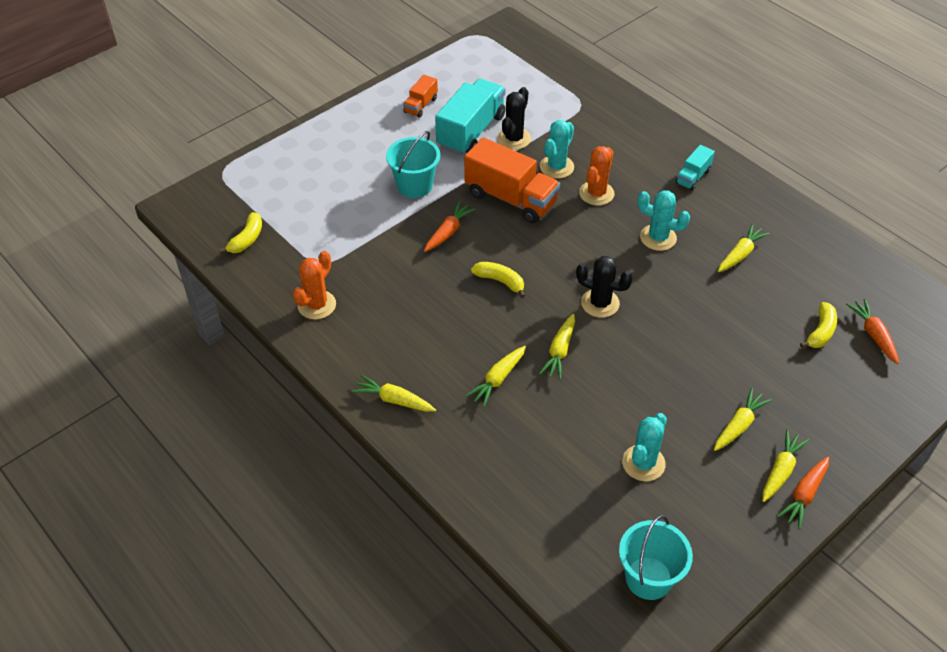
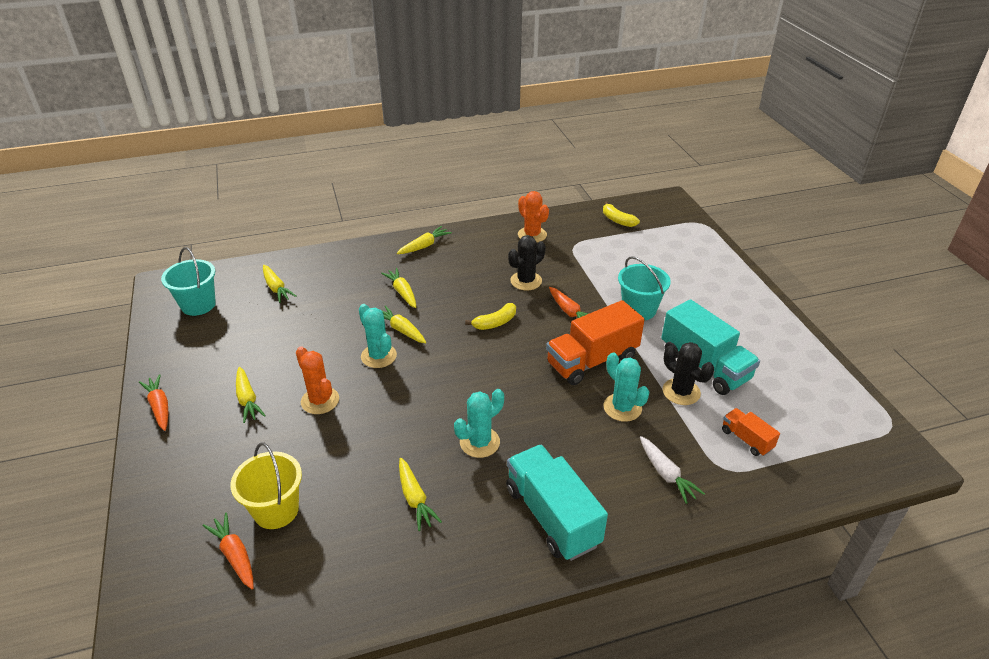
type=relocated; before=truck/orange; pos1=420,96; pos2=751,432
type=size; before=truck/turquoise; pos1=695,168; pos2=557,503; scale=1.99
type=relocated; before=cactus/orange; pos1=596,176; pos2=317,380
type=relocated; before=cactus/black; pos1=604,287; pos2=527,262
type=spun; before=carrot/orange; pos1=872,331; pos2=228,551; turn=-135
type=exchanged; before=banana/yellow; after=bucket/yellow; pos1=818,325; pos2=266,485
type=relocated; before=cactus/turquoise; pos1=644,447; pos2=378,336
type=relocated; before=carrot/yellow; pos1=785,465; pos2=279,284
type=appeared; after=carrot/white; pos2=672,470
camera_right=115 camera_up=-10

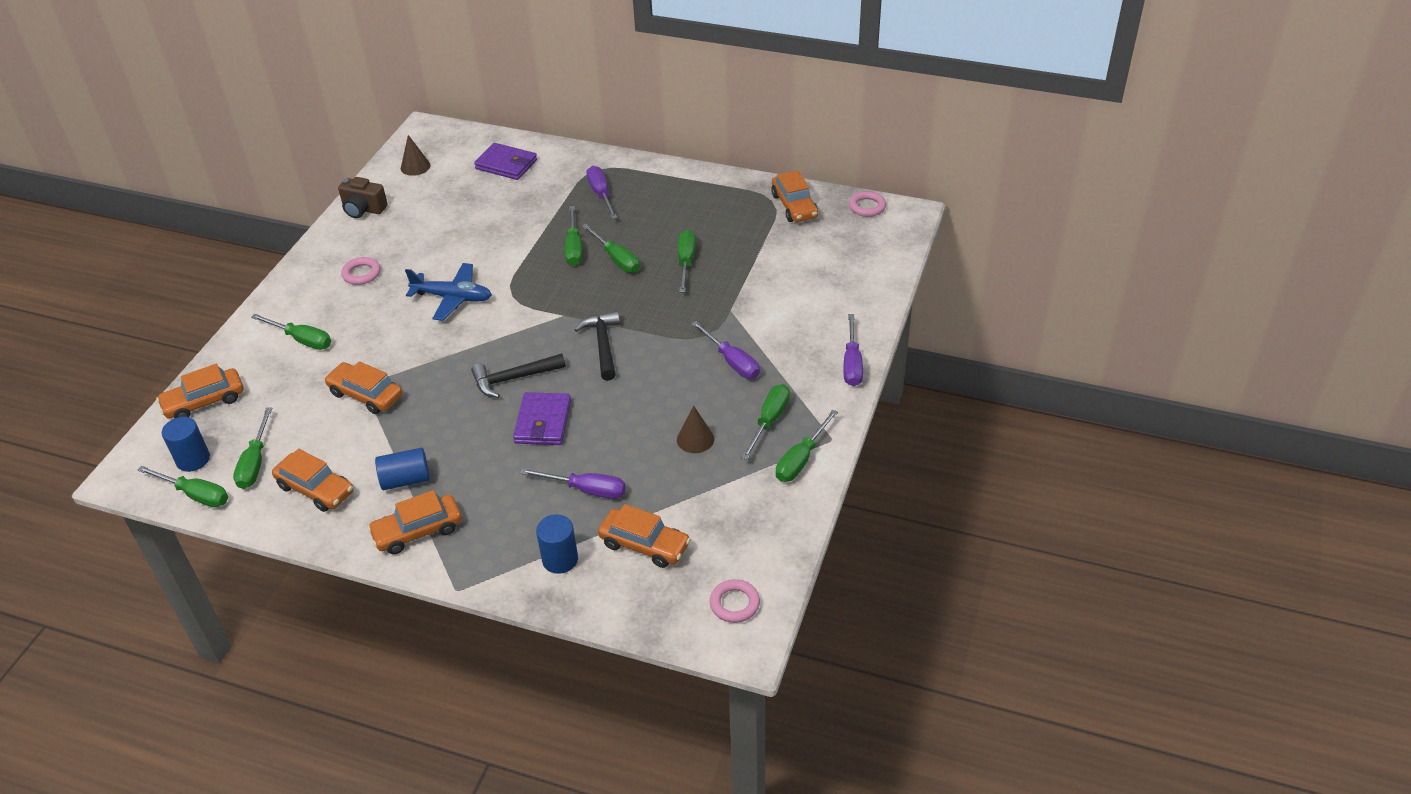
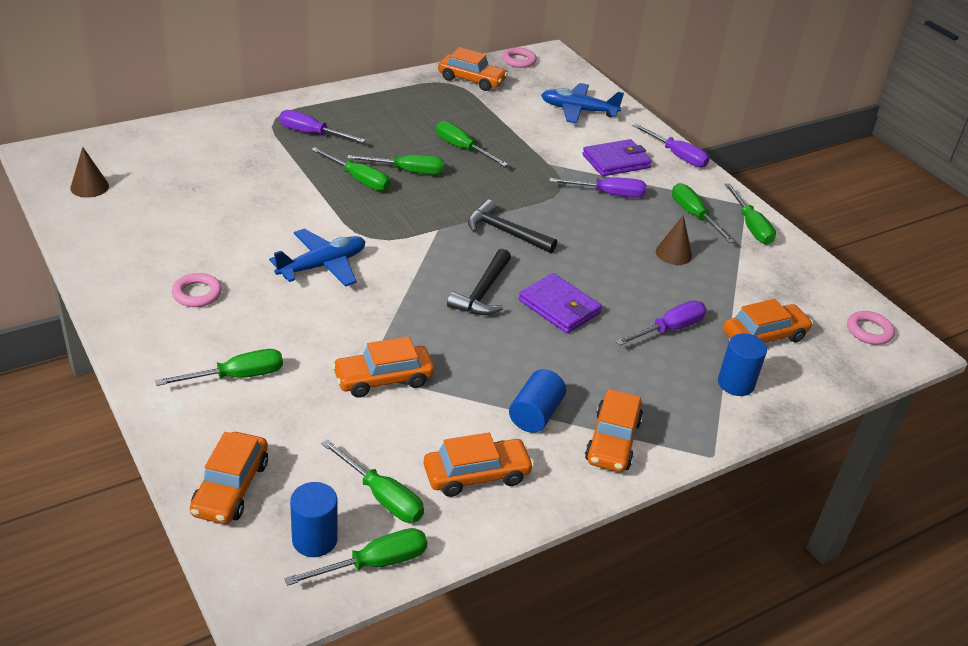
type=relocated; before=wallet/purple; pos1=505,161; pos2=617,157
type=missing; before=camera/brown; pos1=363,197
type=appeared; after=plane/blue; pos2=582,103
camera_right=-55 camera_up=-5

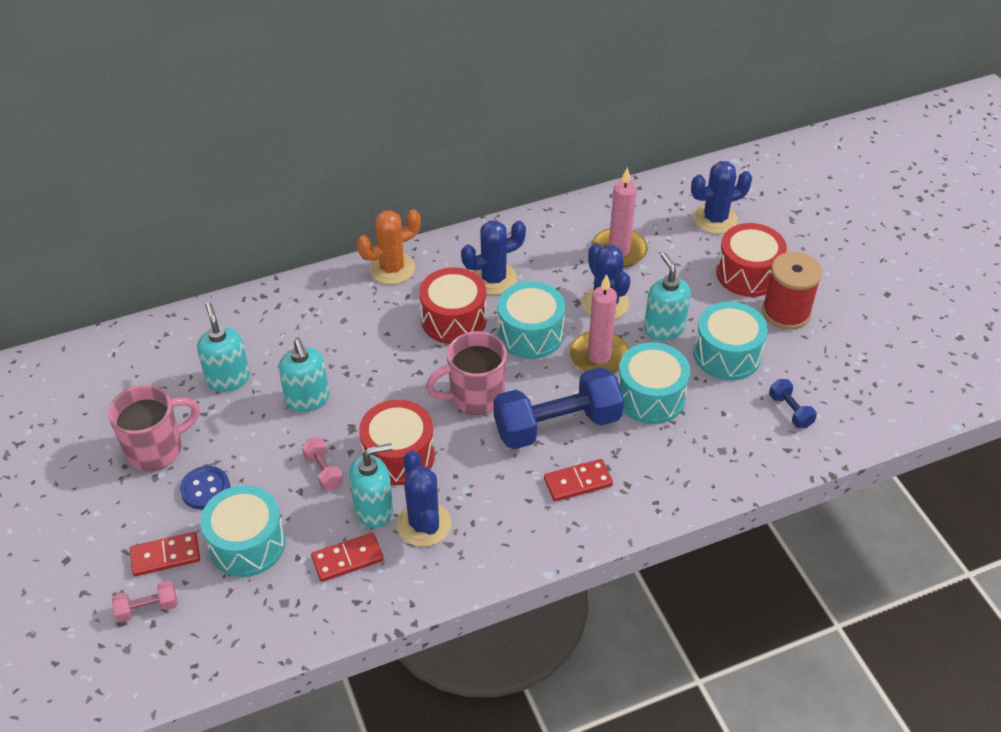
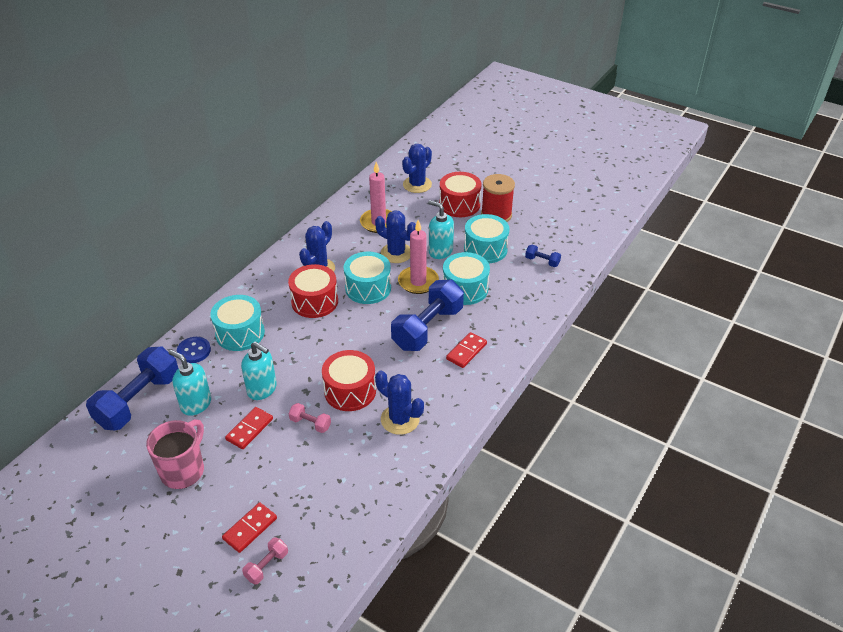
type=missing; before=cactus/orange; pos1=389,247
type=missing; before=mug/pink; pos1=466,373
type=missing; before=soap dispenser/turquoise; pos1=371,485
type=relocated; before=button/blue; pos1=205,487; pos2=194,350
type=relocated; before=drum/turquoise; pos1=243,531; pos2=237,323
type=relocated; before=domino/red; pos1=347,557; pos2=249,428
type=appeared; after=dumbbell/blue; pos2=132,388
camera_right=-35 camera_up=-5

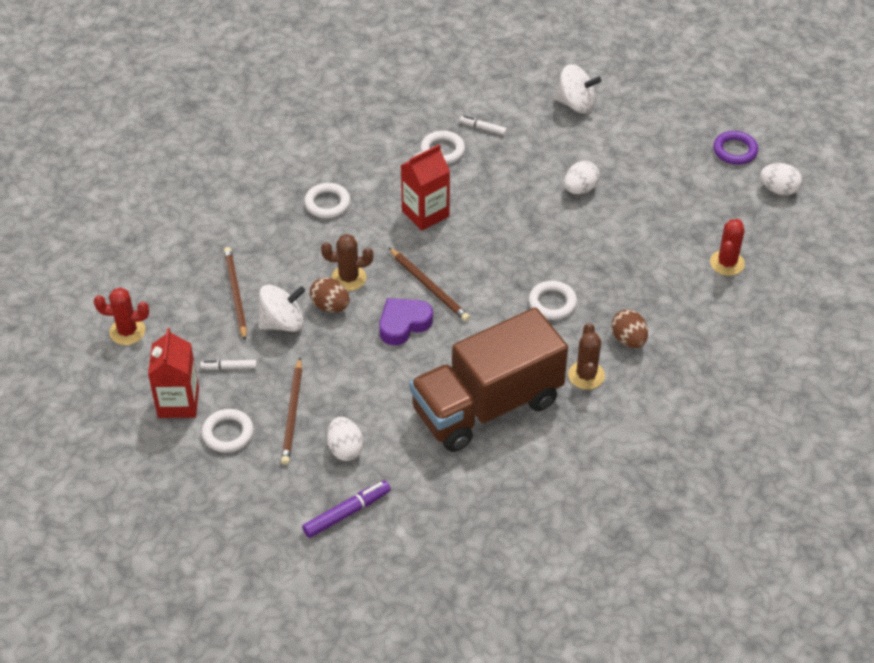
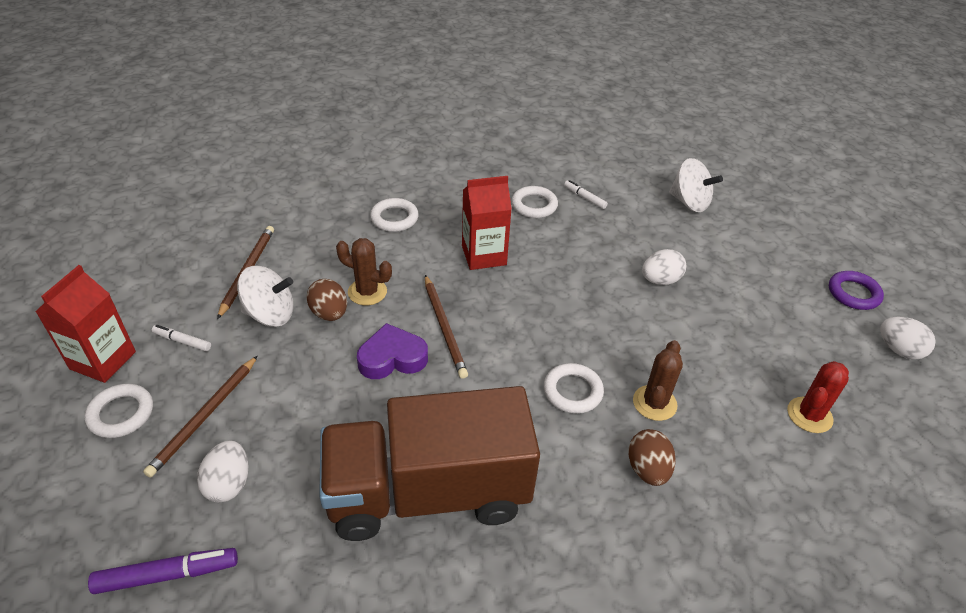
type=missing; before=cactus/red; pos1=121,316
type=relocated; before=cactus/brown; pos1=586,356; pos2=658,380
camera_right=20 camera_up=-5

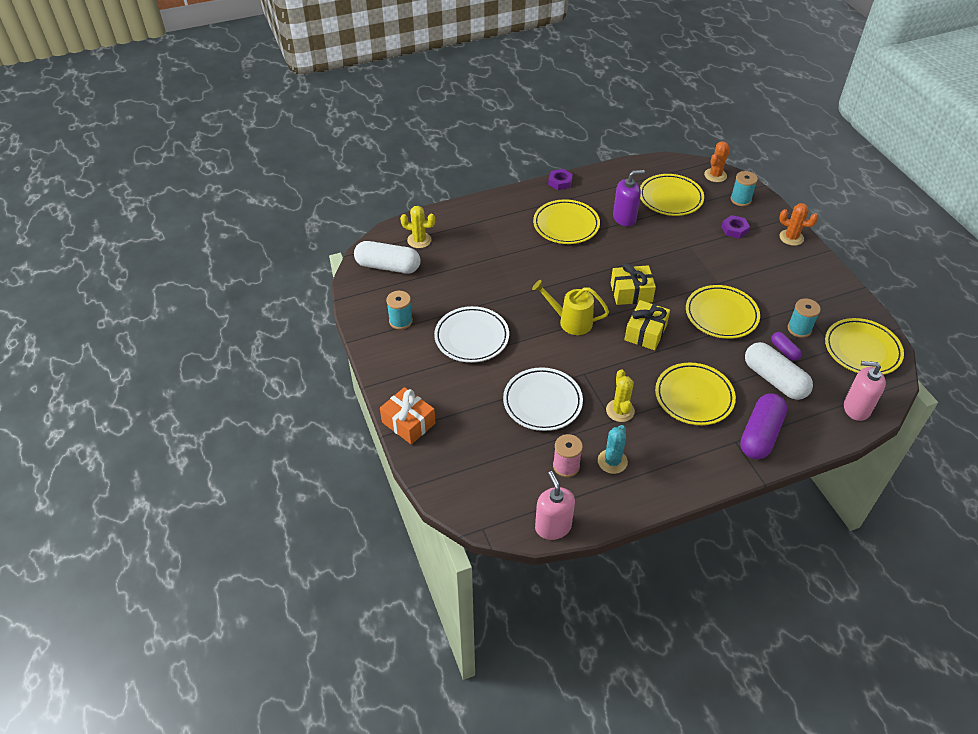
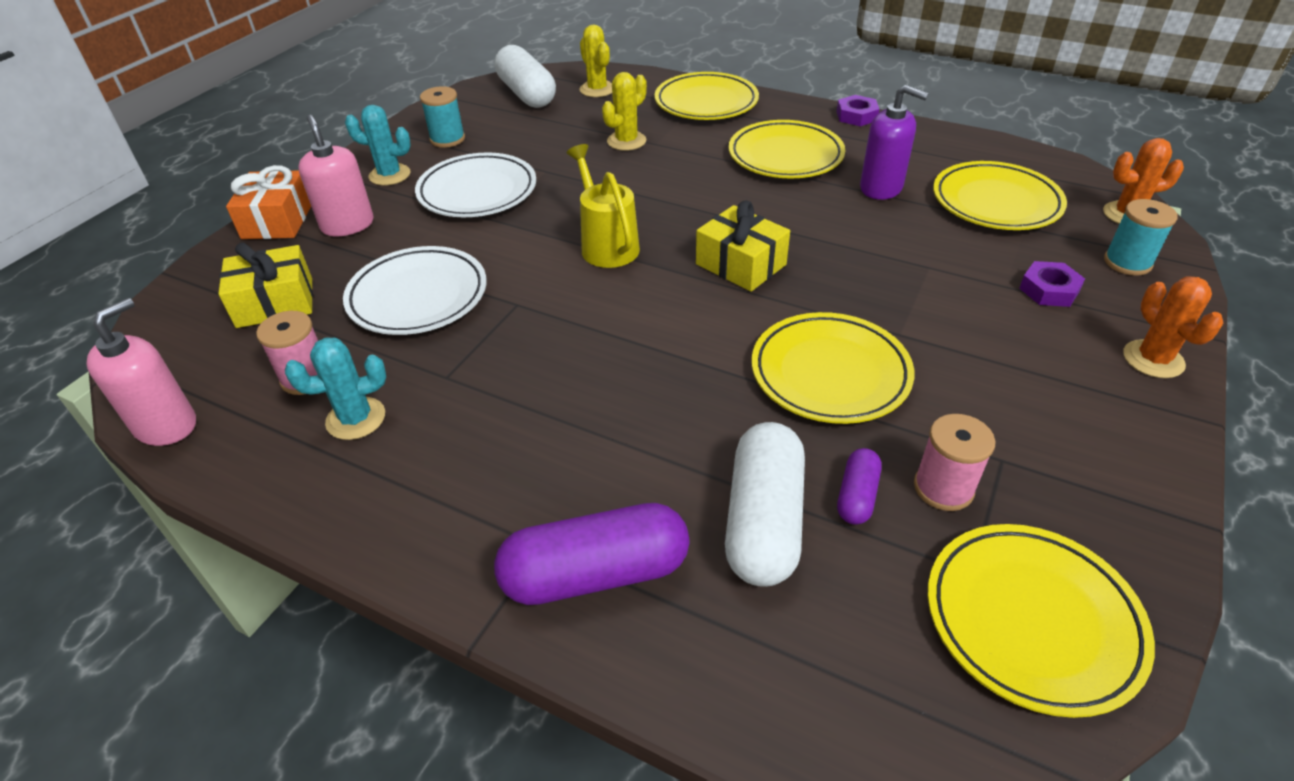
type=colour; before=spool/turquoise; after=spool/pink; pos1=804,318; pos2=955,462
type=relocated; before=gift/yellow; pos1=647,325; pos2=265,285
type=relocated; before=soap dispenser/pink; pos1=865,391; pos2=336,175
type=relocated; before=plate/yellow; pos1=695,394; pos2=707,96
type=relocated; before=cactus/yellow; pos1=620,395; pos2=624,111
type=appeared; after=cactus/turquoise; pos2=378,145
camera_right=50 camera_up=-5

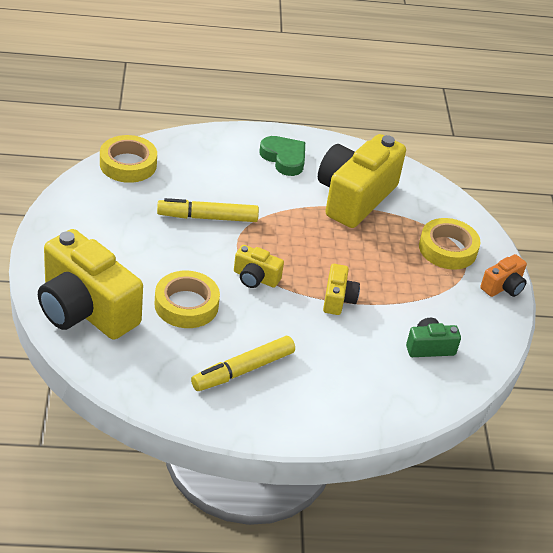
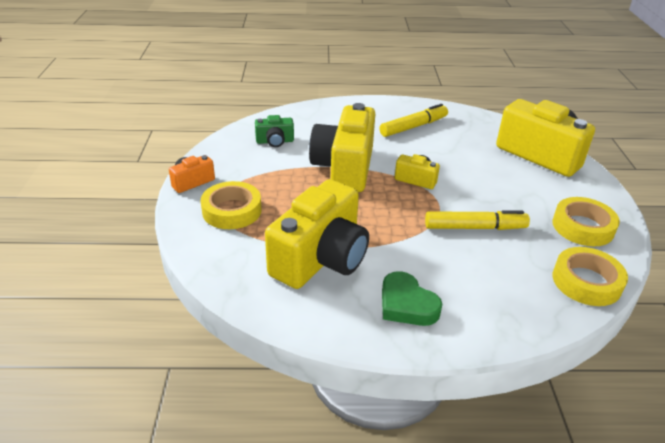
type=size; before=camera/yellow; pos1=341,289; pos2=342,147; scale=2.16
type=relocated; before=tape/yellow; pos1=187,299; pos2=586,221
camera_right=-175 camera_up=-5

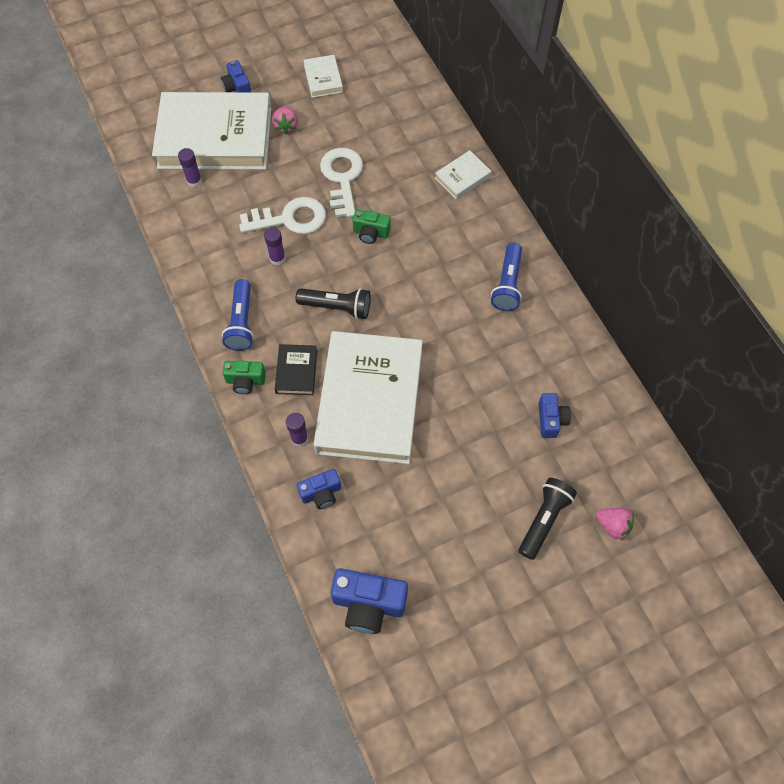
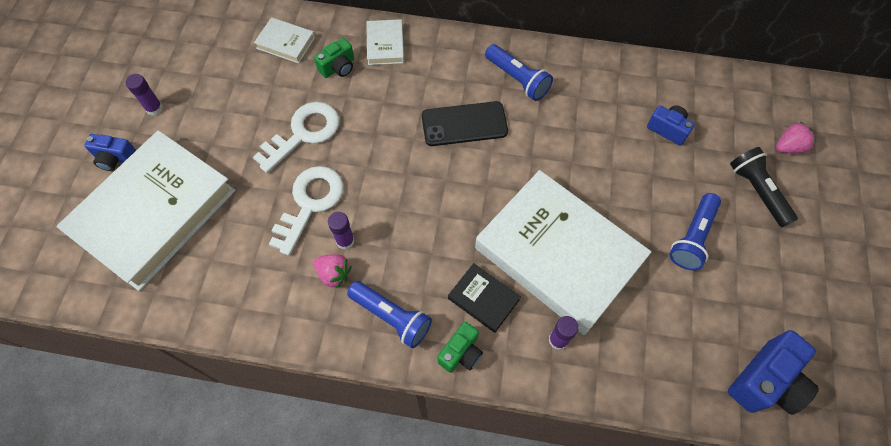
type=relocated; before=book/white; pos1=323,76; pos2=284,40
type=relocated; before=strawberry/pink; pos1=285,120; pos2=332,271
type=relocated; before=glue stick/purple; pos1=190,167; pos2=144,95
type=spun; before=key/white; pos1=341,183; pos2=296,137; turn=105
type=relocated; before=camera/green; pos1=371,227; pos2=334,58
type=missing; before=flashlight/black; pos1=333,303
type=missing; before=camera/blue; pos1=319,489
type=appeared; after=phone/black; pos2=465,123
type=appeared; after=flashlight/blue; pos2=695,231
camera_right=-55 camera_up=0

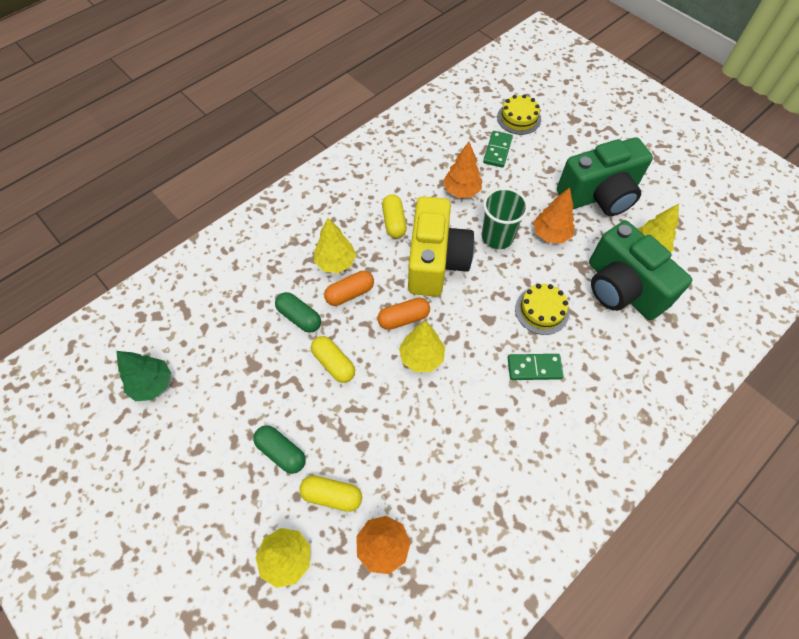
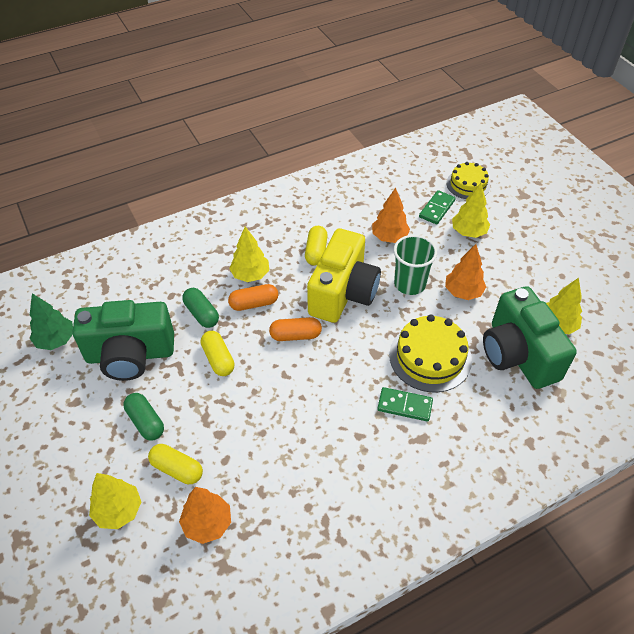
type=relocated; before=camera/green; pos1=605,176; pos2=123,340
type=size; before=cake/yellow; pos1=542,309; pos2=430,353; scale=1.54
type=relocated; before=tree/yellow; pos1=422,346; pos2=471,210
camera_right=15 camera_up=-10

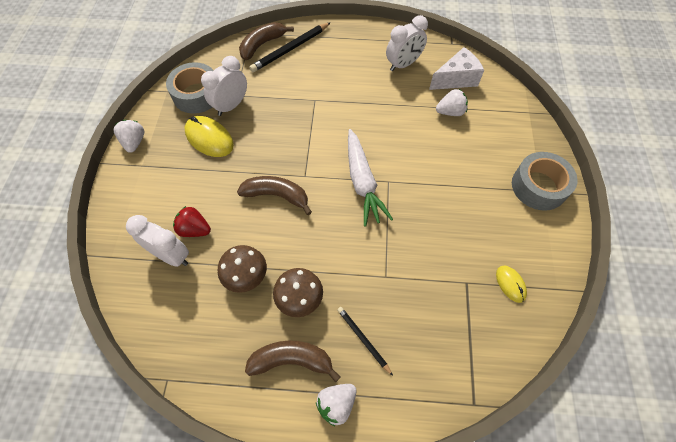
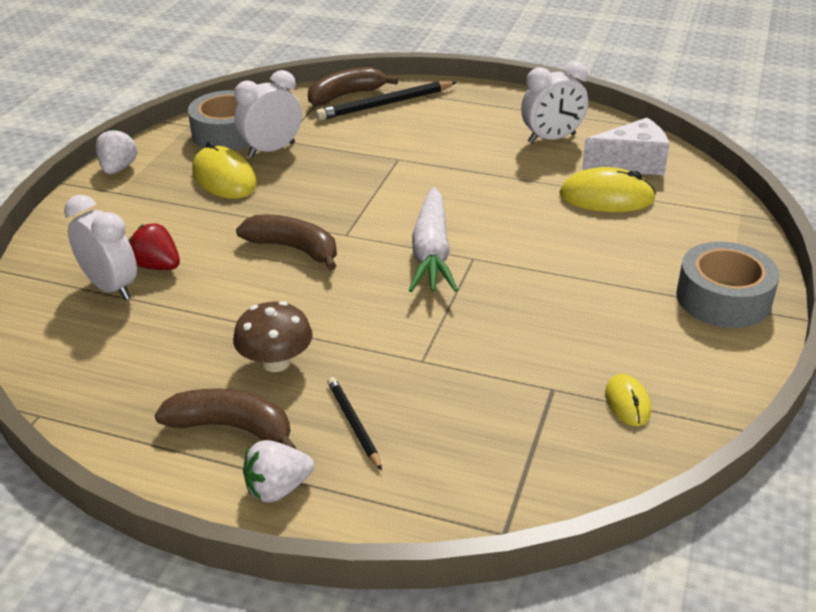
type=exchanged; before=strawberry/white; after=mouse/yellow; pos1=452,102; pos2=607,189
type=missing; before=mushroom/brown; pos1=242,269
camera_right=15 camera_up=-25

